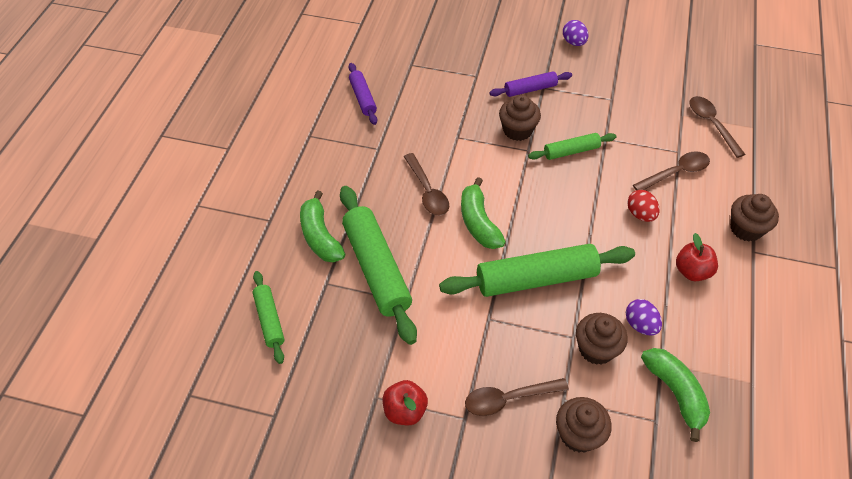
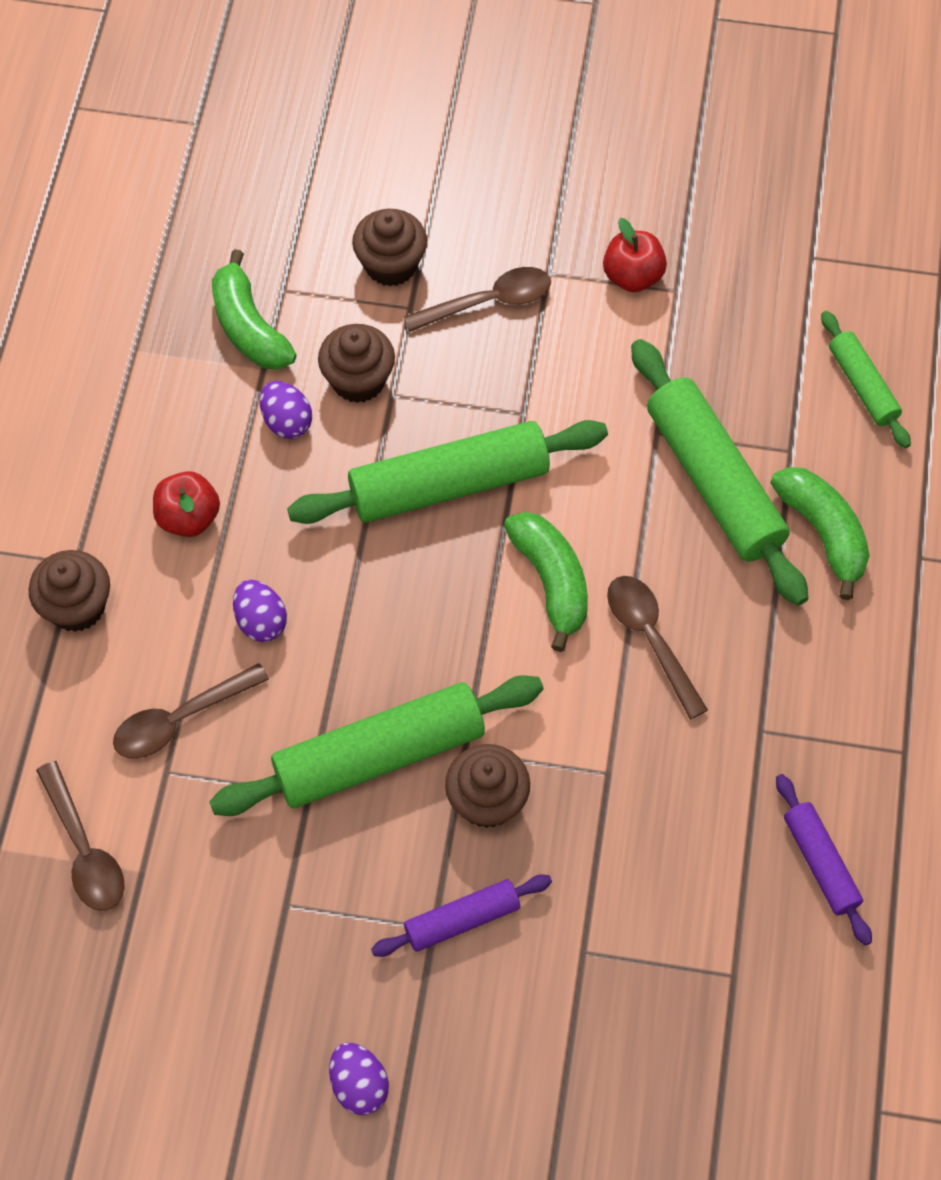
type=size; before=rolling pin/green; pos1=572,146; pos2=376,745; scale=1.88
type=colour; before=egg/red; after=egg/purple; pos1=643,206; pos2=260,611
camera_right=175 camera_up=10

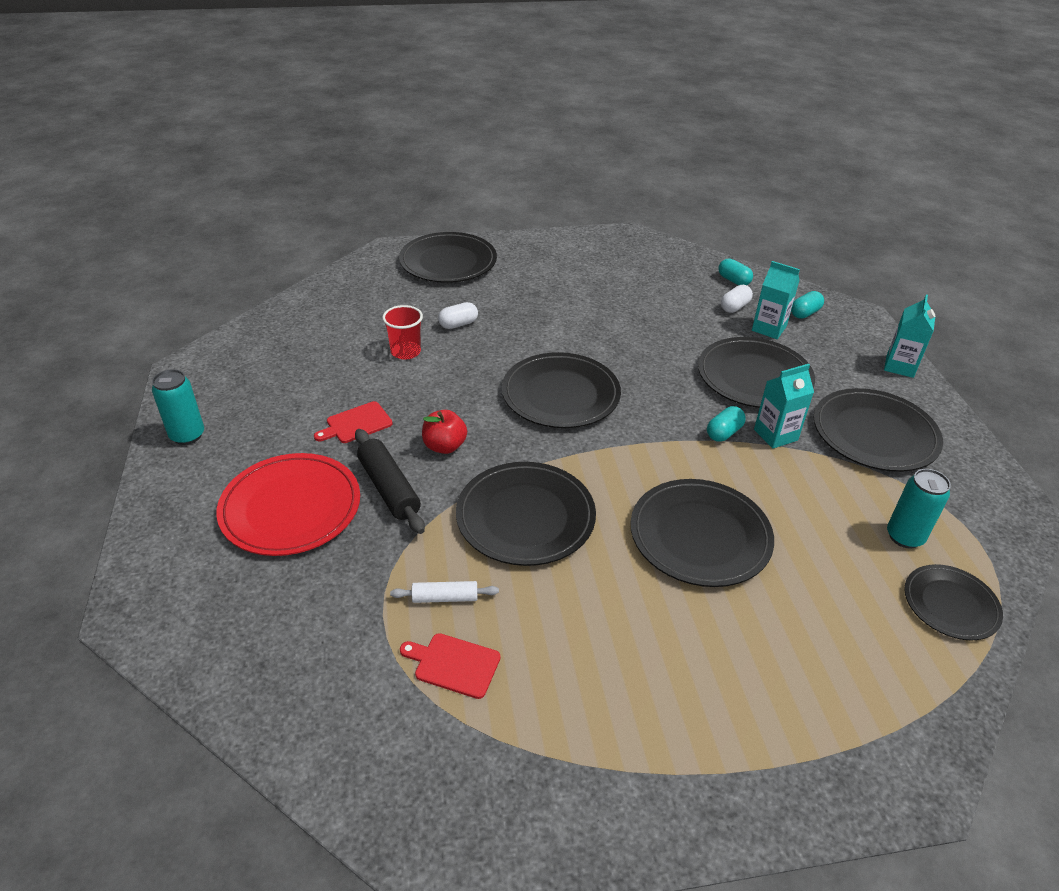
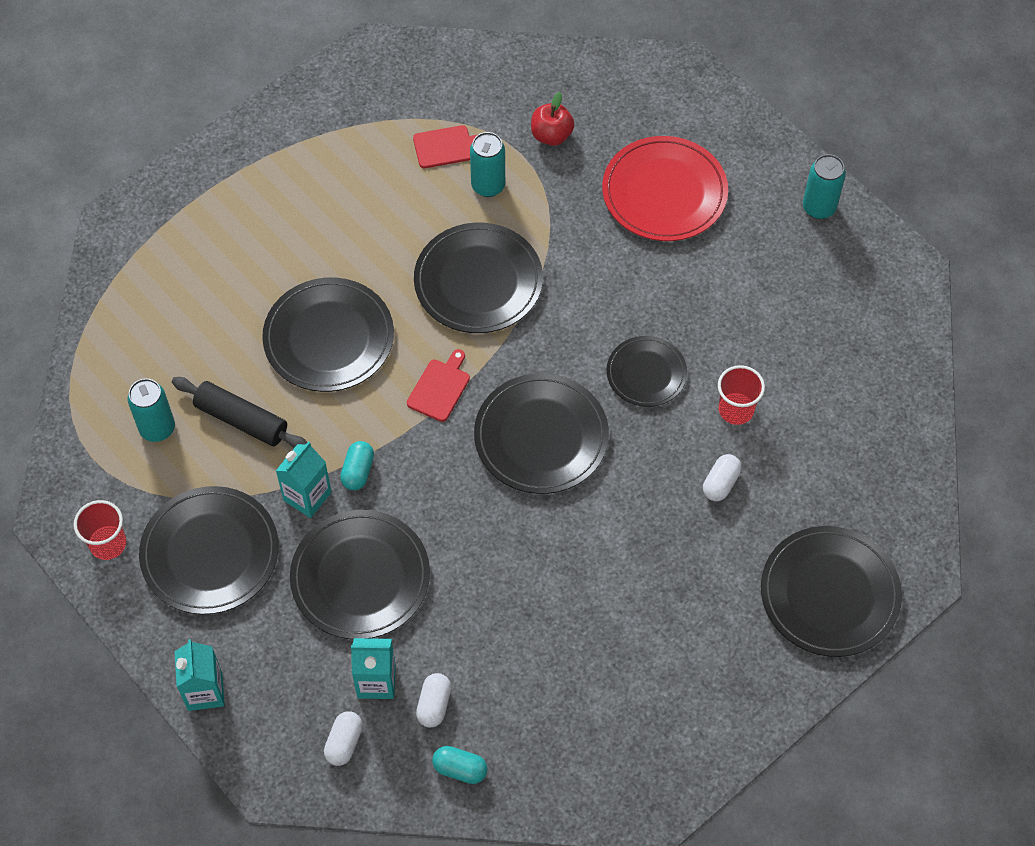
type=colour; before=capsule/turquoise; after=capsule/white; pos1=807,305; pos2=343,738
type=relocated; before=cutting board/red; pos1=353,422; pos2=438,385
type=relocated; before=apple/red; pos1=444,432; pos2=553,119
type=relocated; before=rolling pin/black; pos1=390,481; pos2=239,412
type=relocated; before=plate/black; pos1=953,602; pos2=647,371
type=exchanged; before=rolling pin/white; after=can/turquoise; pos1=444,592; pos2=487,164
type=appeared; after=cup/red; pos2=100,530
camera_right=150 camera_up=20

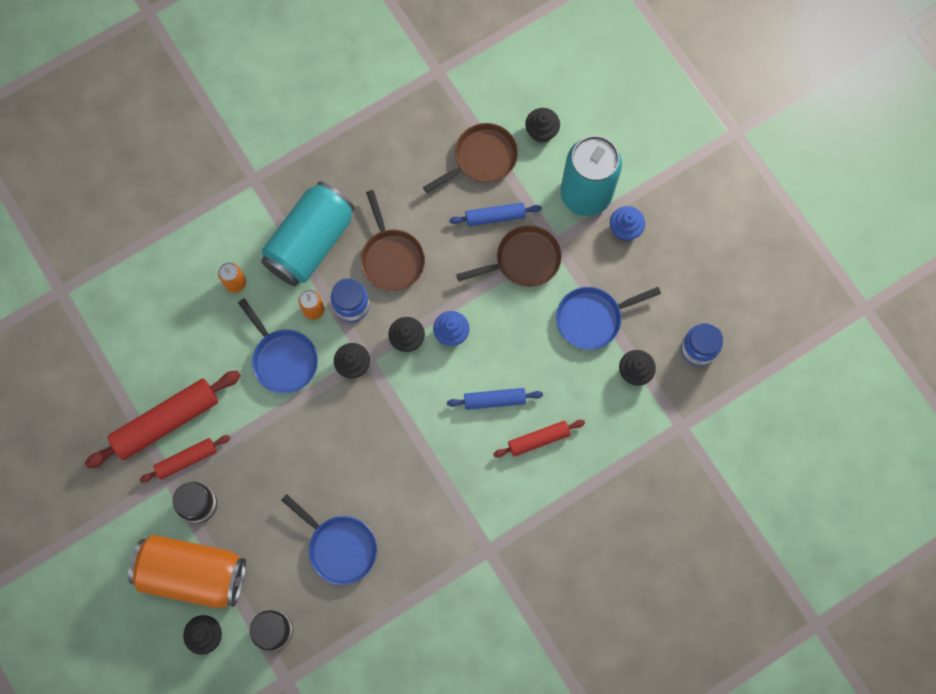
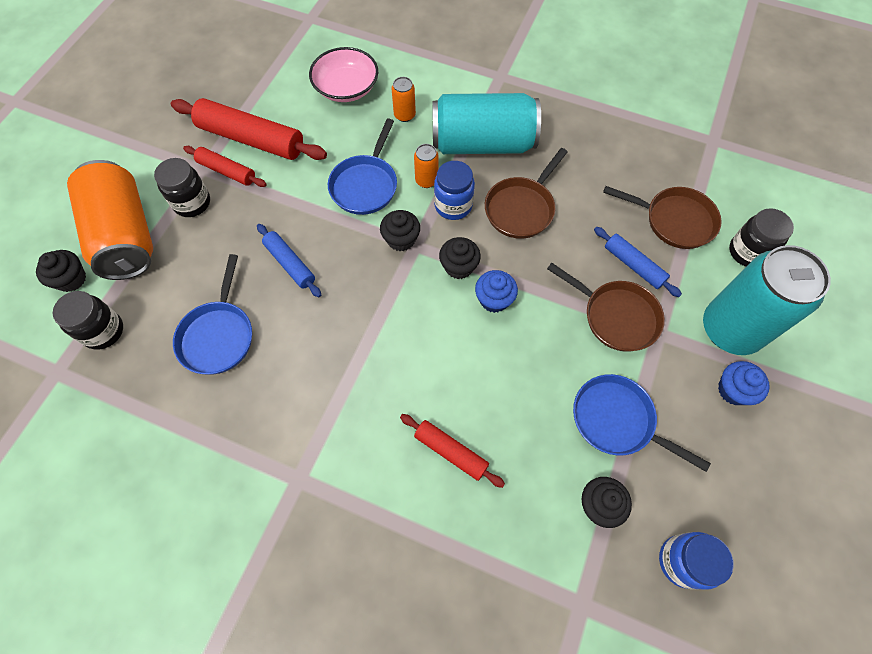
type=exchanged; before=cupcake/black; after=jar/black; pos1=542,125; pos2=761,237
type=relocated; before=rolling pin/blue; pos1=495,399; pos2=289,260
type=appeared; after=bowl/pink; pos2=343,74
camera_right=55 camera_up=-10

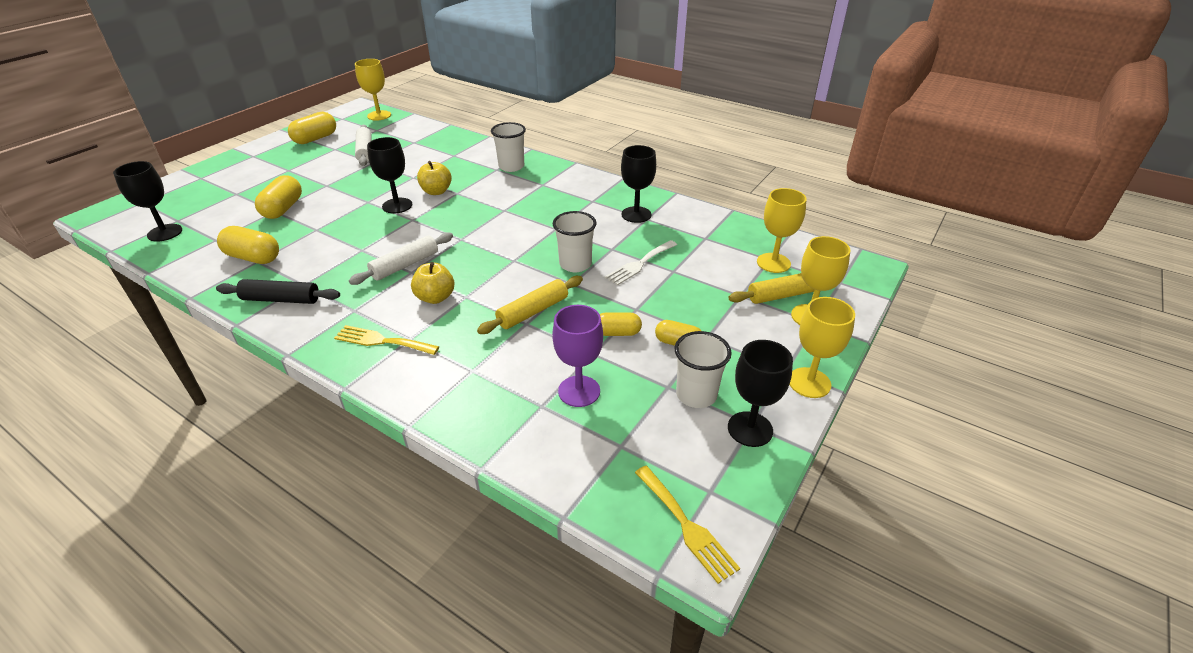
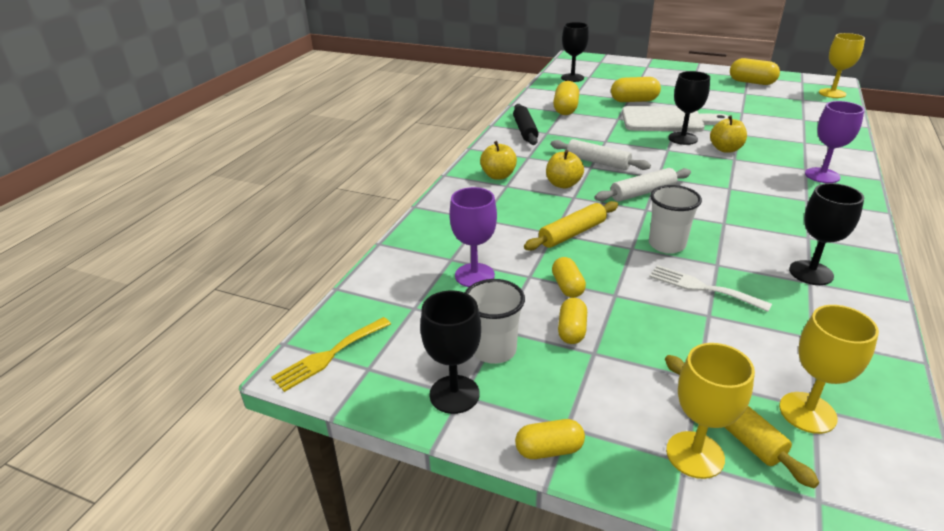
type=exchanged; before=cup/white; after=goblet/purple; pos1=508,147; pos2=835,142
type=relocated; before=rolling pin/white; pos1=363,145; pos2=643,185
type=spun; before=rolling pin/yellow; pos1=530,305; pos2=571,226; turn=-75
type=exchanged; before=goblet/yellow; after=capsule/yellow; pos1=822,347; pos2=550,439
type=exchanged; before=fork/yellow; after=apple/yellow; pos1=386,340; pos2=498,160
type=appeared; after=cutting board/white; pos2=675,119
camera_right=80 camera_up=-5

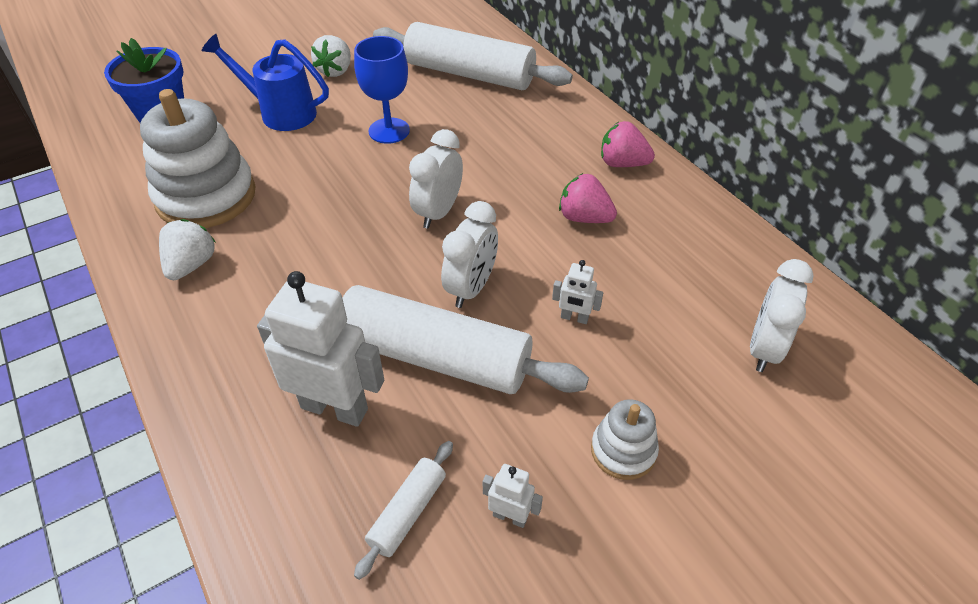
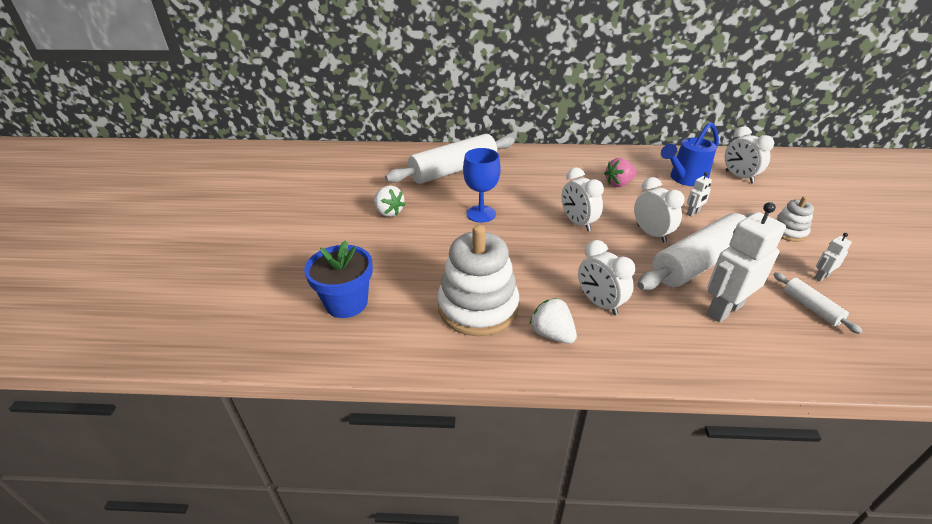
type=relocated; before=watering can/blue; pos1=265,82; pos2=690,154
type=missing; before=strawberry/pink; pos1=628,144
type=appeared; after=clock/white; pos2=606,277
camera_right=-55 camera_up=-10

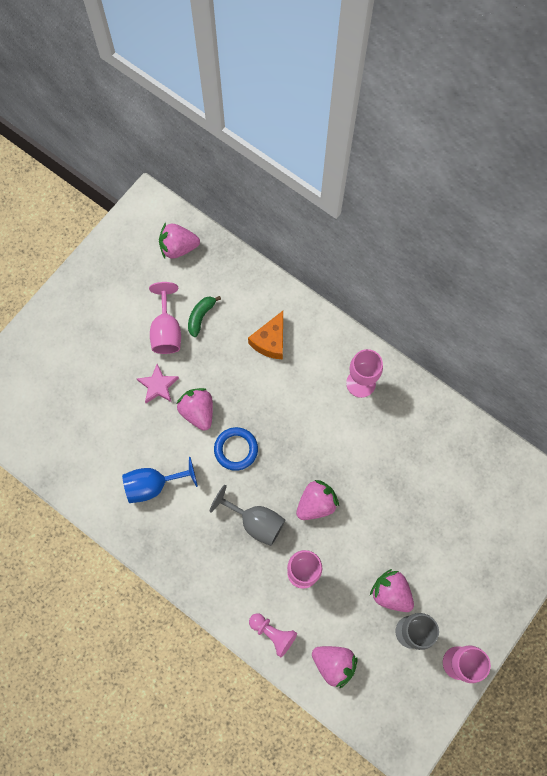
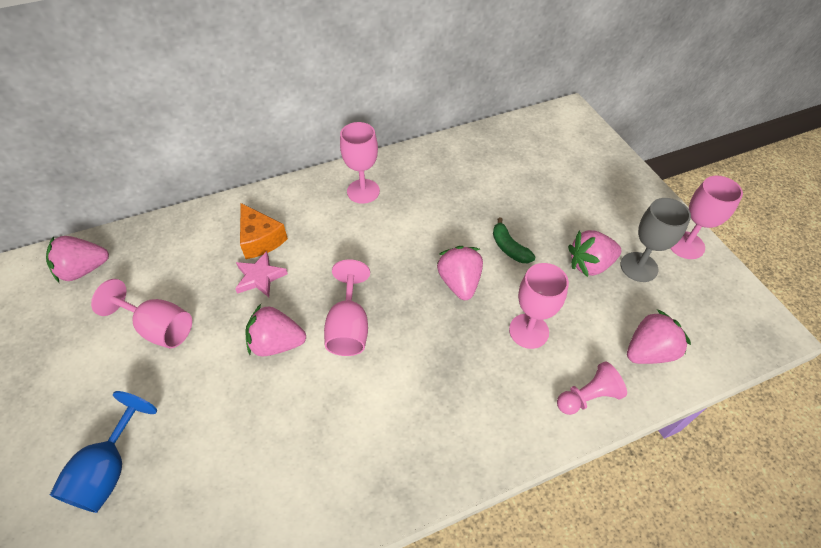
type=spun; before=strawberry/pink; pos1=179,241; pos2=77,259; turn=45
type=relocated; before=banana/green; pos1=204,316; pos2=514,240
type=relocated; before=star/pink; pos1=158,383; pos2=261,274
type=exchanged; before=ring/blue; after=goblet/pink; pos1=236,449; pos2=347,308
type=relocated; before=goblet/blue; pos1=160,480; pos2=103,452
type=missing; before=goblet/grey; pos1=247,515
camera_right=-60 camera_up=-20

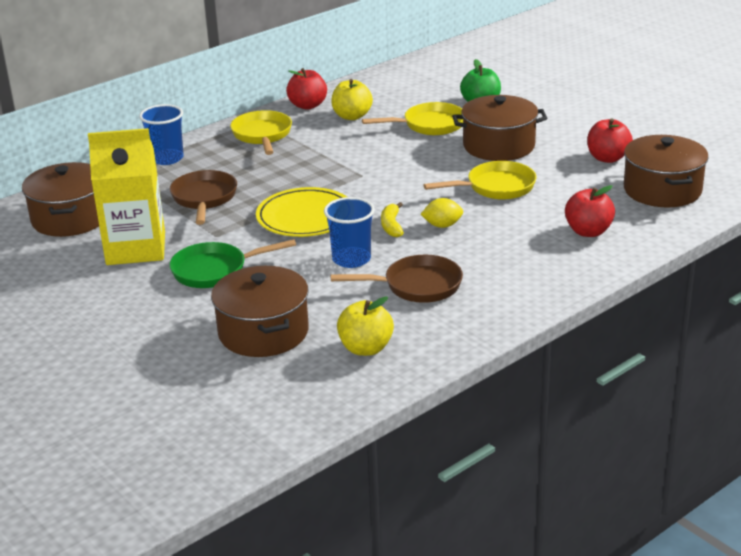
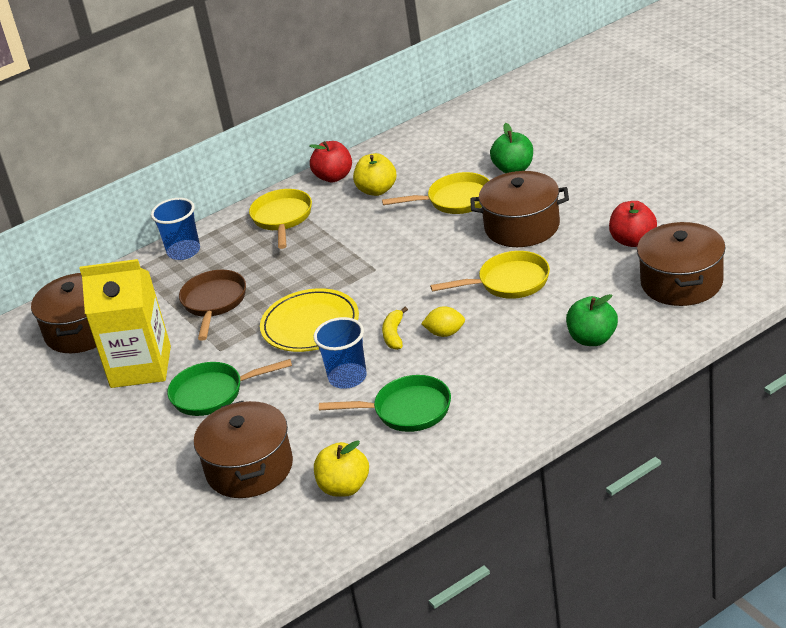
type=colour; before=apple/red; after=apple/green; pos1=590,211; pos2=592,320
type=colour; before=pan/brown; after=pan/green; pos1=397,279; pos2=385,403
camera_right=10 camera_up=5

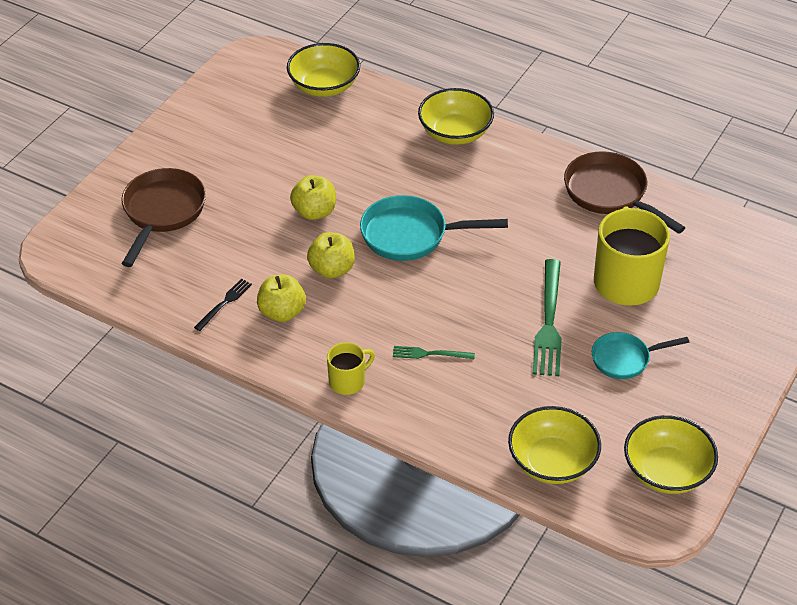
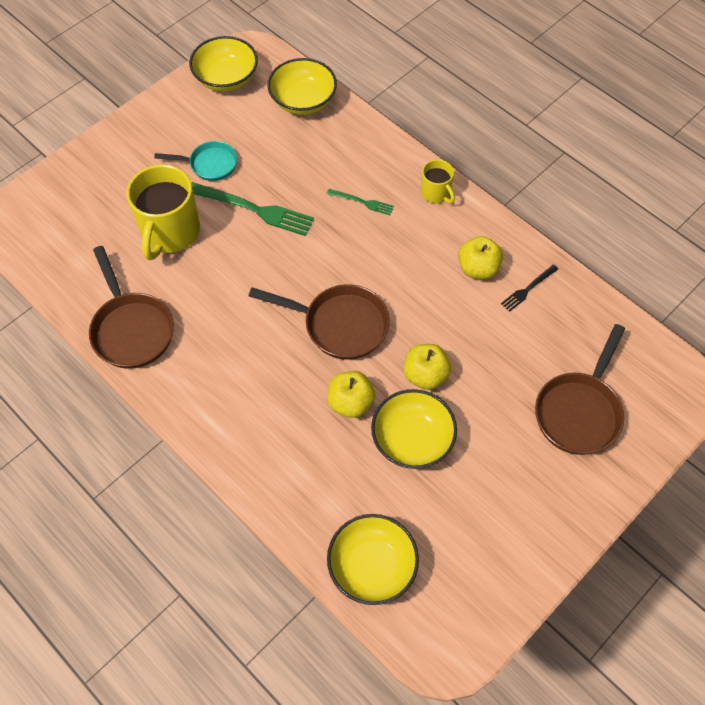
type=relocated; before=bowl/yellow; pos1=456,116; pos2=414,429
type=colour; before=pan/turquoise; after=pan/brown; pos1=434,228; pos2=319,322
type=relocated; before=apple/yellow; pos1=331,255; pos2=351,394
type=spun; before=fork/green; pos1=547,317; pos2=252,209; turn=90
type=spun; before=mug/yellow; pos1=351,368; pos2=438,181; turn=-105
camera_right=-165 camera_up=15

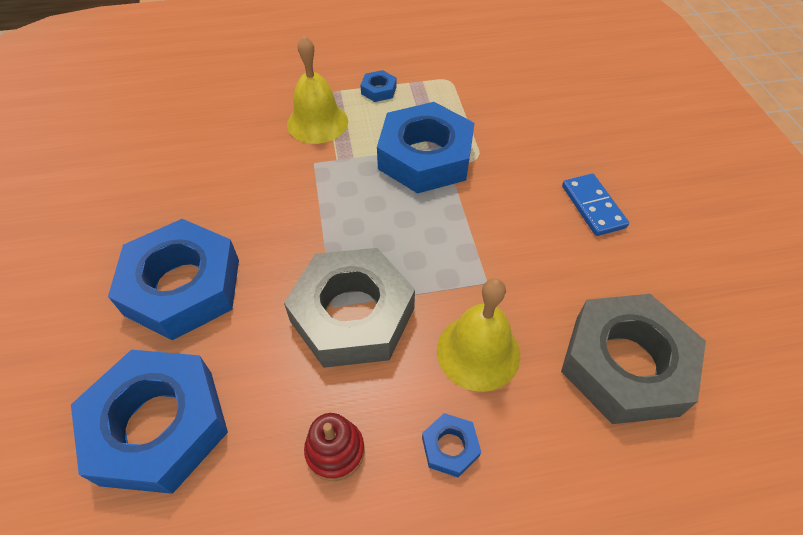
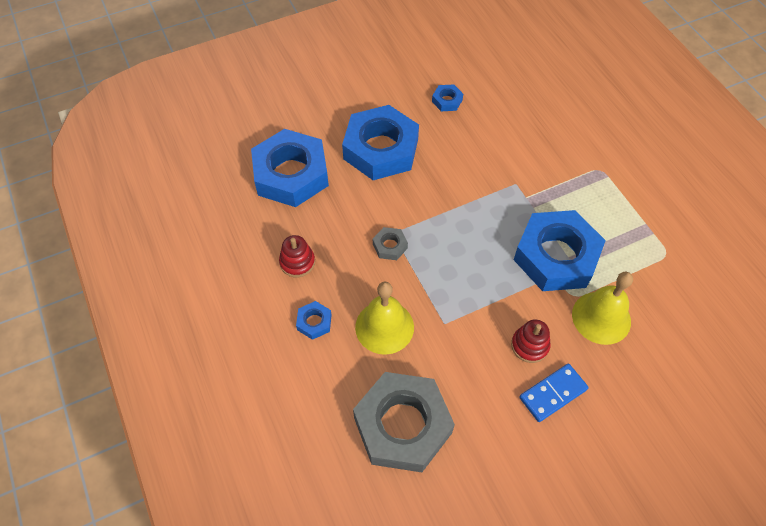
type=relocated; before=bell/yellow; pos1=317,90; pos2=602,308
type=relocated; before=nut/blue; pos1=378,86; pos2=447,98
type=size; before=nut/grey; pos1=349,308; pos2=390,243; scale=0.41
type=appeared; after=stacking toy/red; pos2=531,341
camera_right=75 camera_up=5

